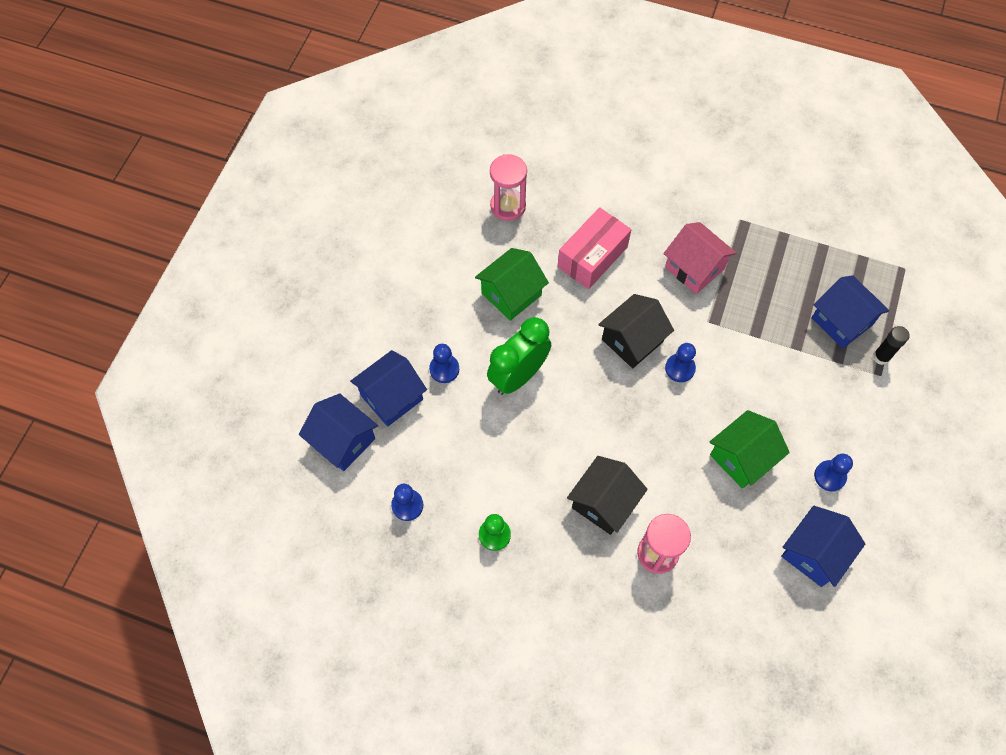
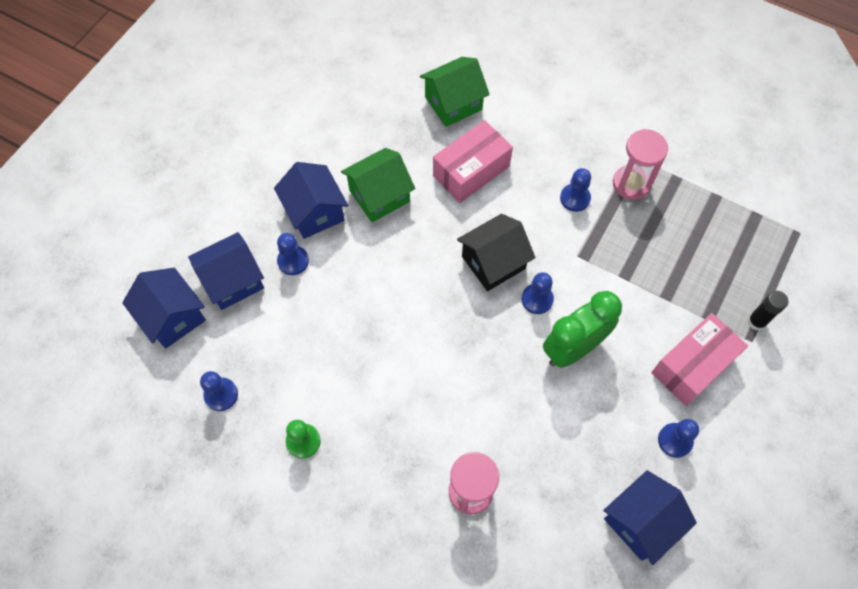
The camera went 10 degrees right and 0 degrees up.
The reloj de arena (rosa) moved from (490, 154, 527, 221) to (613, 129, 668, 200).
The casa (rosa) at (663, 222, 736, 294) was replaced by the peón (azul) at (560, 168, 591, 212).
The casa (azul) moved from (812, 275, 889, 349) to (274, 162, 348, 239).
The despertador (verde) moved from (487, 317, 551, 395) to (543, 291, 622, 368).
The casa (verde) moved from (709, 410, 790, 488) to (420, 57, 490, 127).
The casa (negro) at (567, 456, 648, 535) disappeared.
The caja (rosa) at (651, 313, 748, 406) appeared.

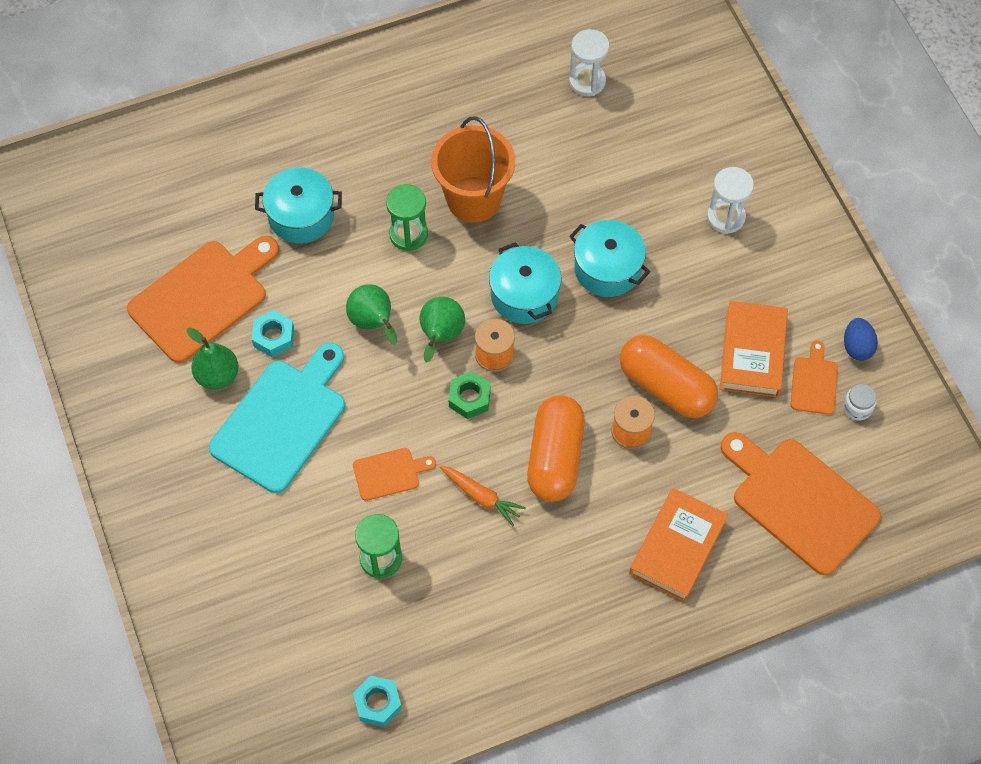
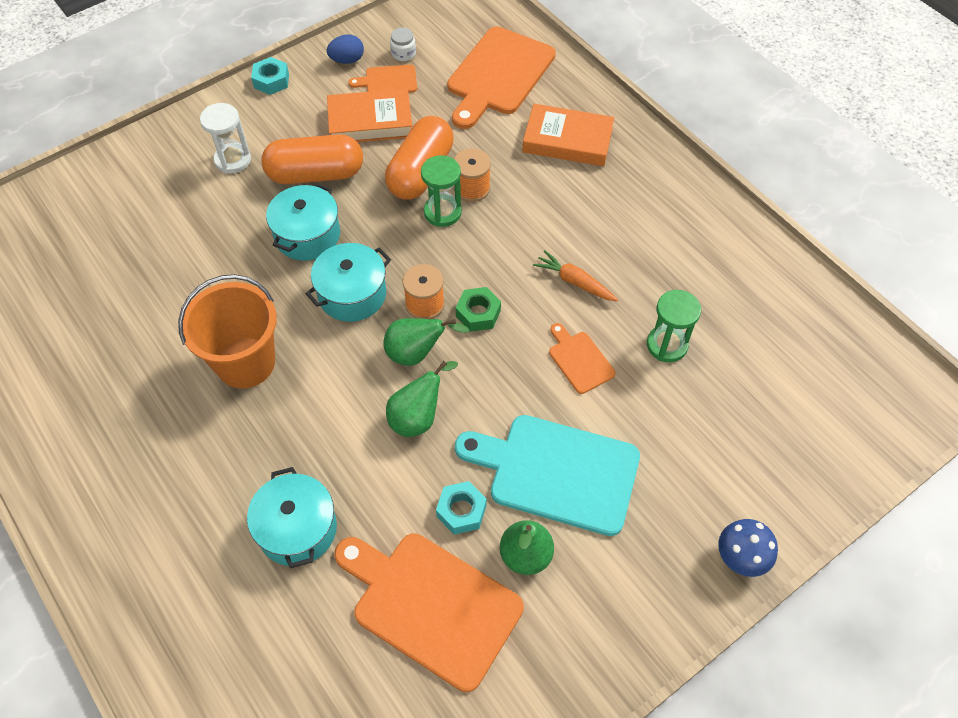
The camera went 105 degrees left and 5 degrees down.
The reloj de arena (blanco) at (569, 29, 609, 96) disappeared.
The reloj de arena (verde) moved from (386, 184, 428, 251) to (421, 155, 462, 227).
The cápsula (naranja) moved from (527, 395, 585, 502) to (261, 134, 363, 184).
The zanahoria (naranja) at (439, 465, 526, 526) turned 75 degrees counterclockwise.
The tuerca (turquesa) moved from (353, 676, 402, 727) to (251, 57, 289, 95).
The seta (azul) at (718, 519, 778, 577) appeared.

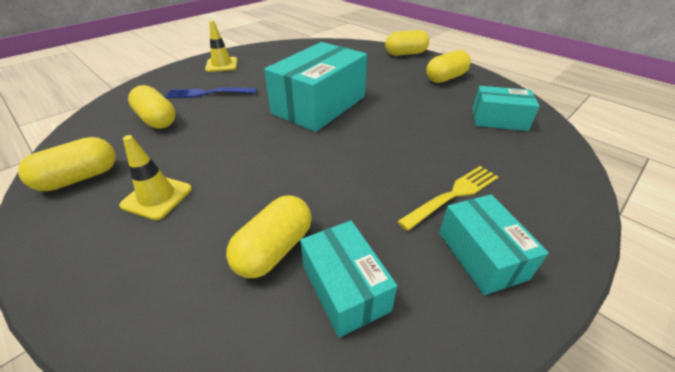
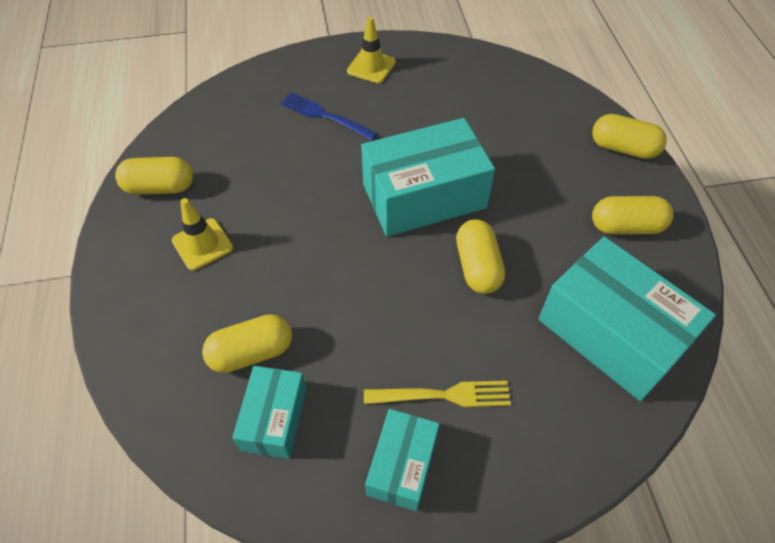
The camera went 35 degrees right and 15 degrees up.
The cápsula (amarillo) moved from (128, 85, 176, 129) to (456, 219, 505, 294).
The caja (turquesa) at (472, 86, 540, 131) changed to 1.80 times the size.

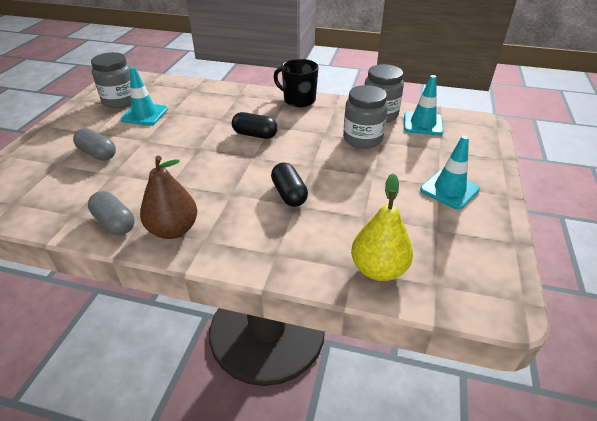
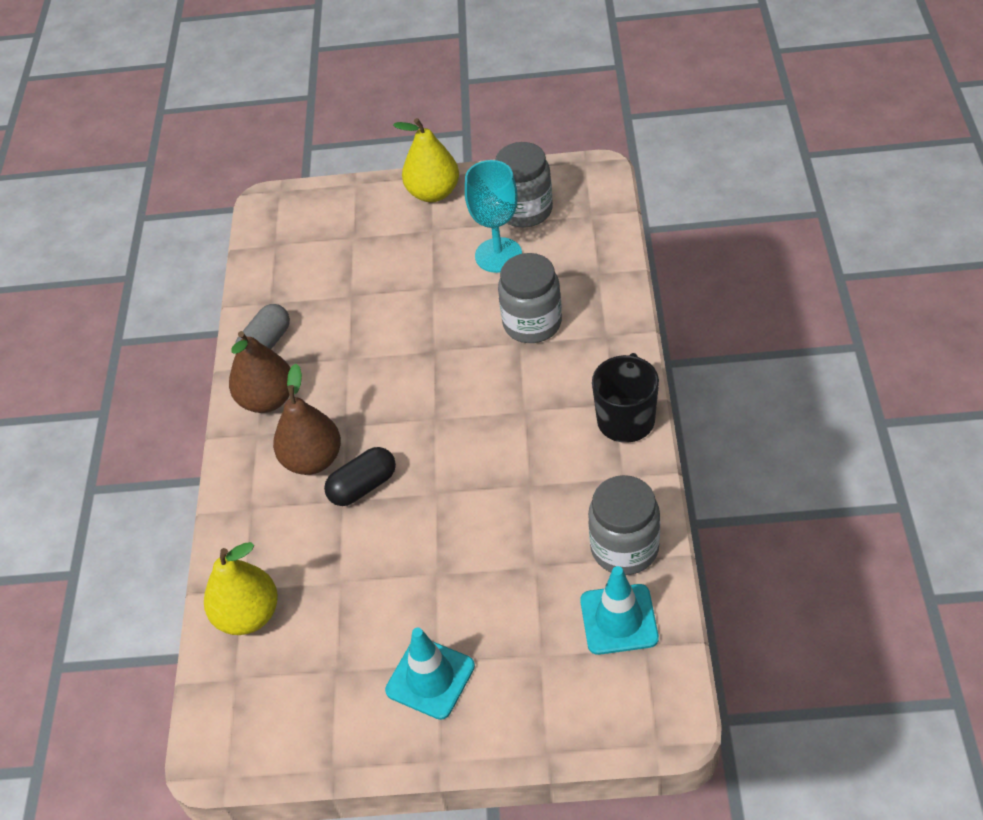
The camera went 80 degrees right and 10 degrees up.
The cono de tráfico (turquesa) at (120, 67, 168, 126) was replaced by the copa (turquesa) at (465, 160, 522, 273).
The tarro (gris) moved from (343, 85, 388, 148) to (498, 253, 562, 343).
The cápsula (negro) at (232, 112, 278, 139) disappeared.
The cápsula (gris) at (73, 128, 116, 161) disappeared.
The pera (amarillo) at (393, 118, 459, 202) appeared.
The pera (marrón) at (273, 364, 341, 475) appeared.

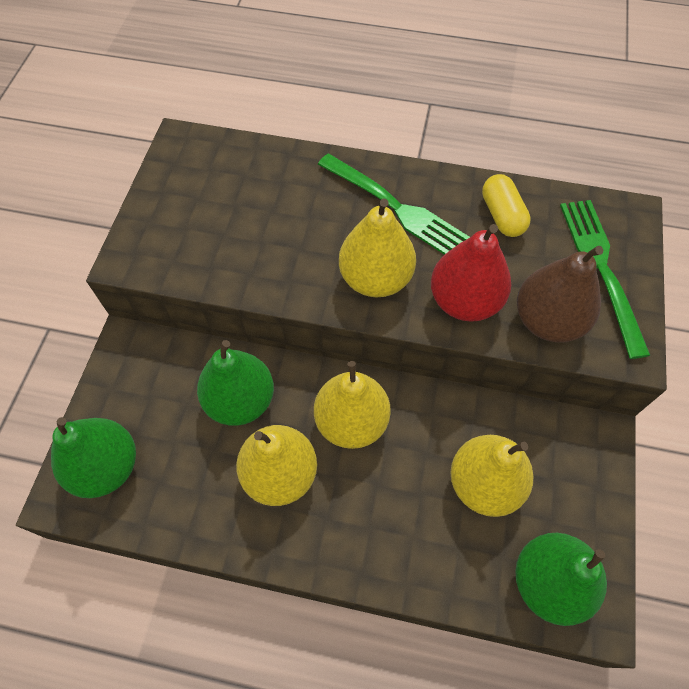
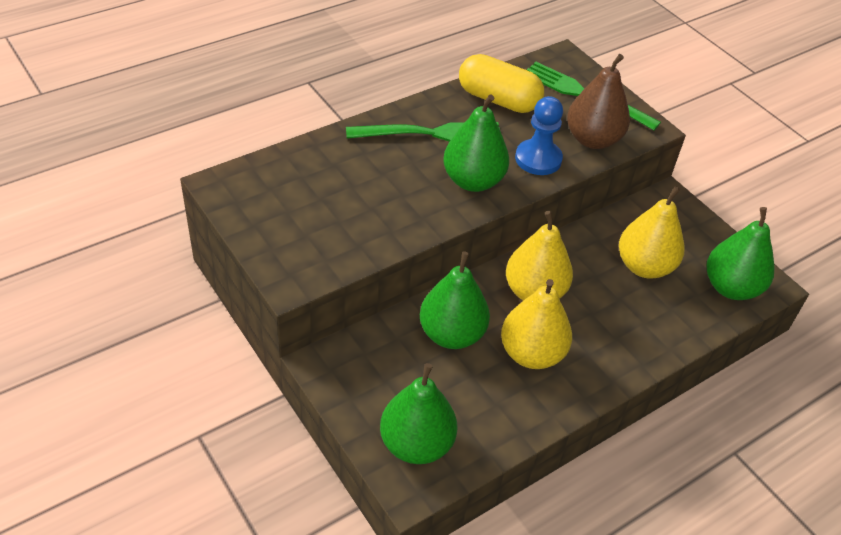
The camera went 50 degrees left and 15 degrees down.
The cápsula (amarillo) at (482, 174, 531, 237) changed to 1.52 times the size.
The pera (amarillo) at (339, 198, 416, 297) became the pera (verde) at (443, 94, 509, 192).
The pera (rojo) at (431, 224, 511, 322) was replaced by the peón (azul) at (515, 96, 563, 175).

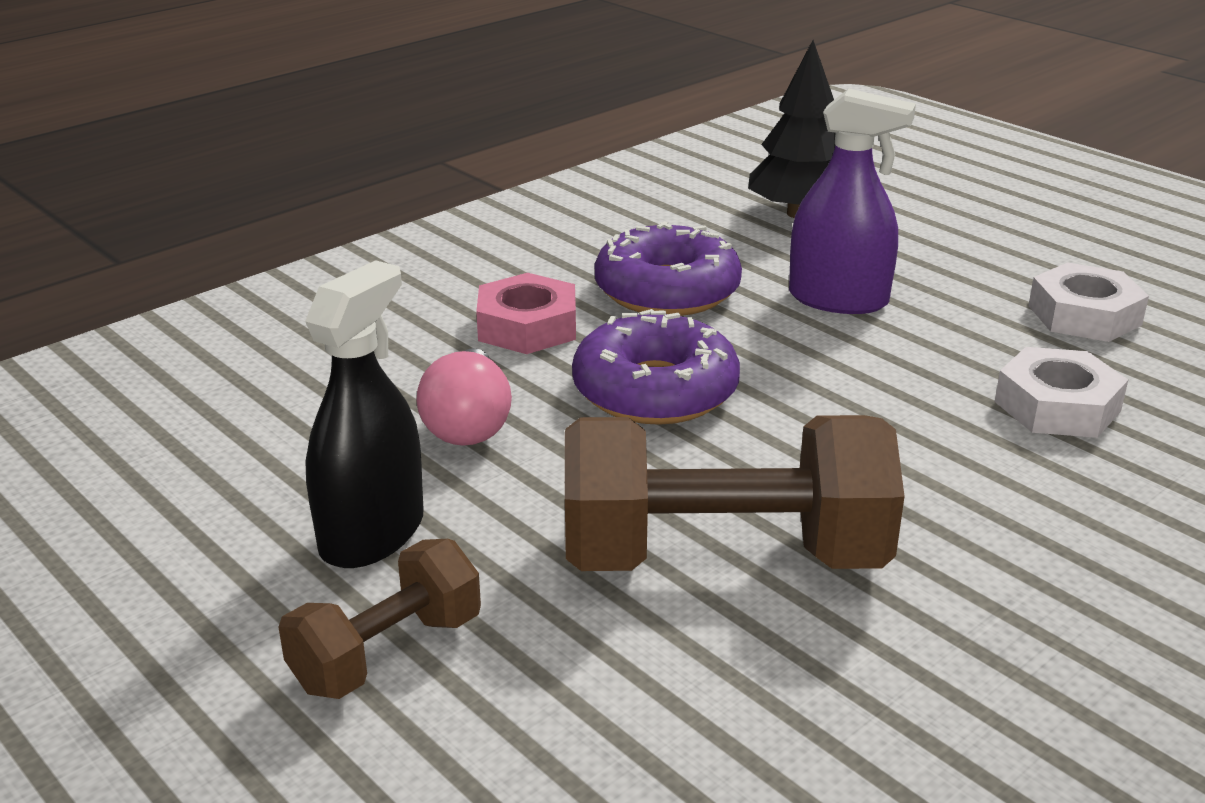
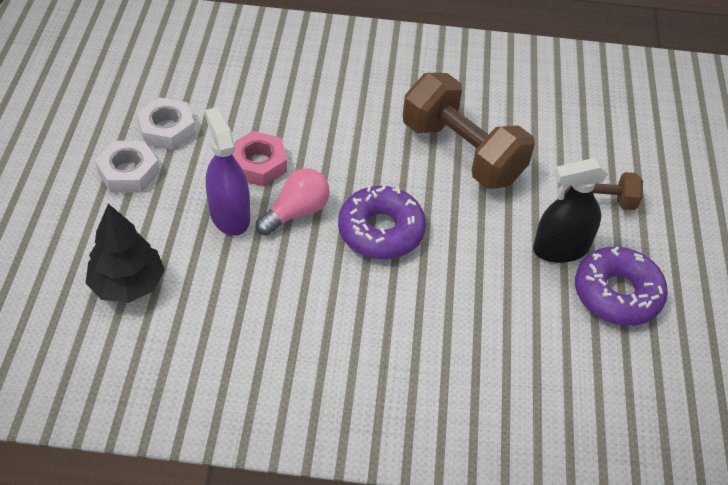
The camera went 135 degrees left and 20 degrees up.
The rosquilla (morado) moved from (595, 221, 742, 316) to (575, 246, 668, 326).
The tuerca (rosa) moved from (476, 273, 576, 354) to (232, 131, 287, 187).
The tuerca (blanco) moved from (994, 347, 1128, 438) to (95, 141, 160, 193).
The bombilla (rosa) moved from (416, 348, 512, 446) to (256, 168, 330, 235).

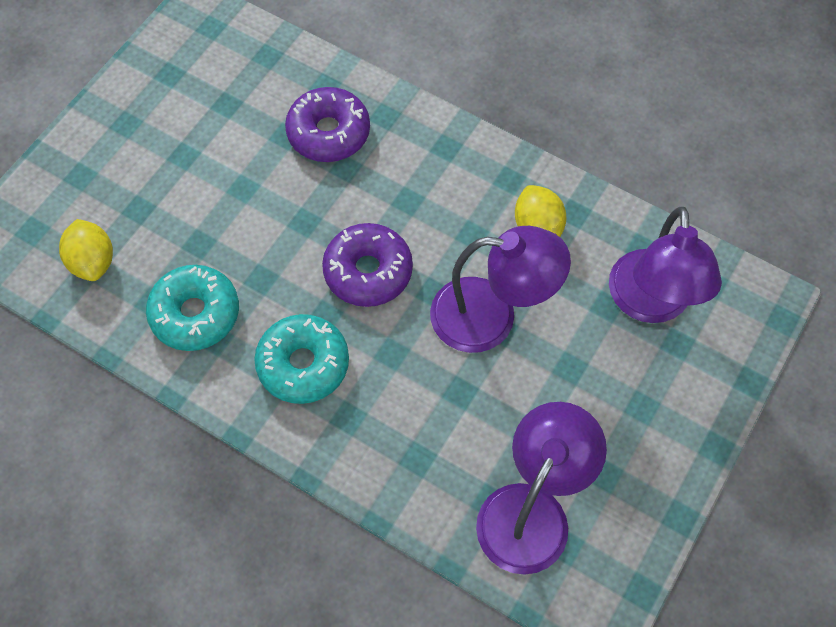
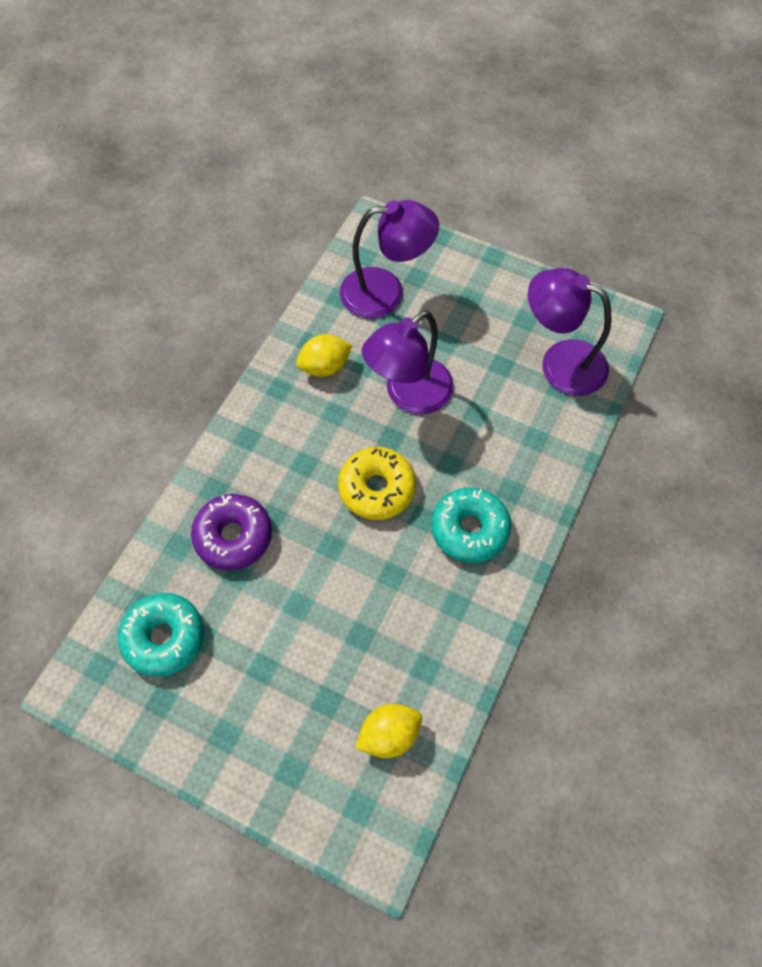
The camera went 95 degrees left and 0 degrees up.
The rosquilla (morado) at (322, 223, 413, 307) became the rosquilla (amarillo) at (338, 447, 416, 520).
The lámpara (morado) at (430, 226, 571, 353) turned 135 degrees counterclockwise.
The rosquilla (turquesa) moved from (146, 265, 239, 351) to (118, 593, 204, 677).

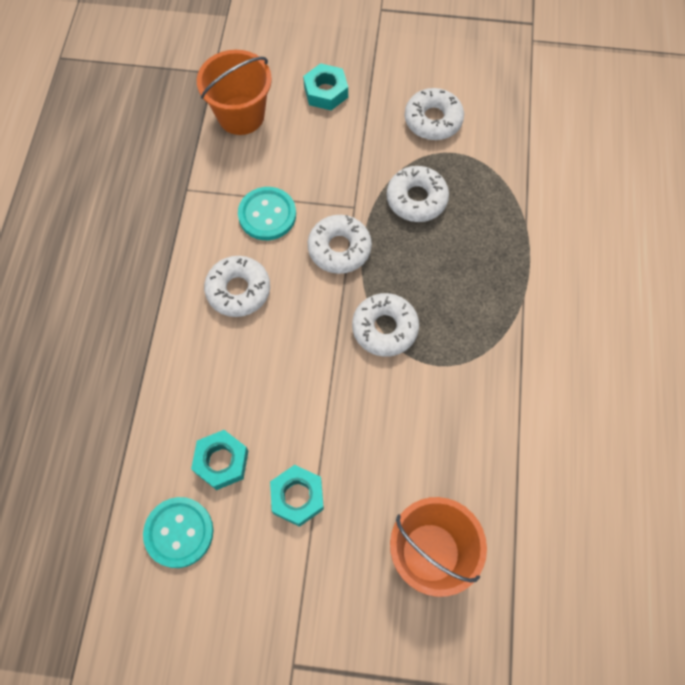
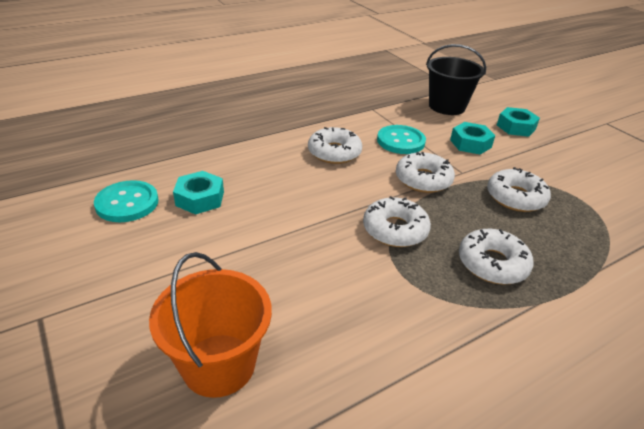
The camera went 50 degrees right and 30 degrees down.
The balde (naranja) at (197, 50, 272, 135) became the balde (negro) at (426, 44, 486, 115).
The rosquilla (blanco) moved from (405, 88, 464, 140) to (459, 229, 534, 284).
The tuerca (turquesa) moved from (270, 465, 324, 527) to (450, 122, 495, 155).

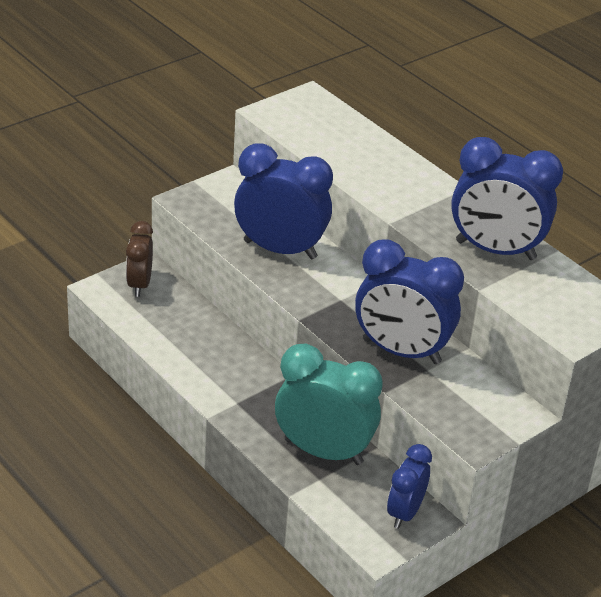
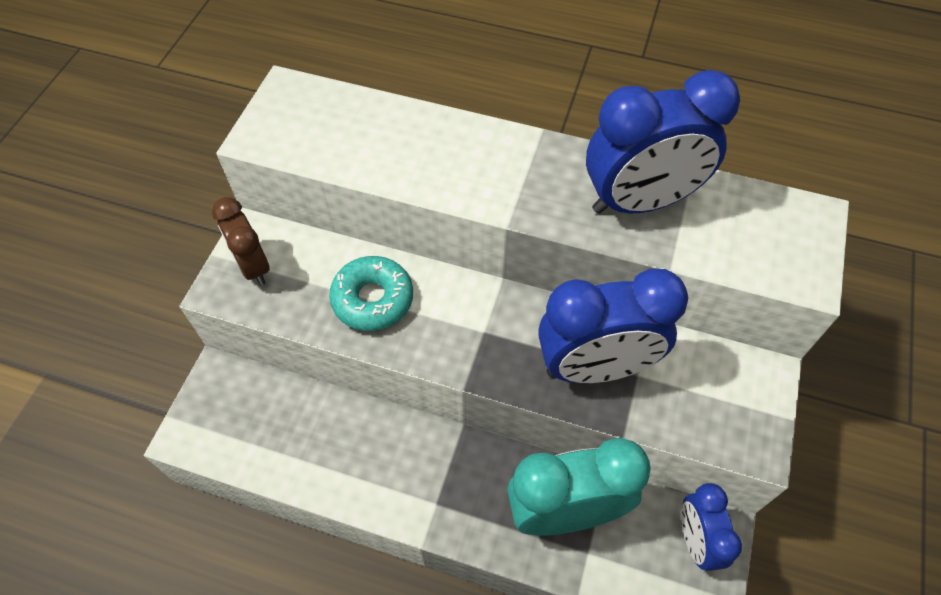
The camera went 30 degrees left and 20 degrees up.
The despertador (azul) at (234, 143, 333, 259) was replaced by the rosquilla (turquesa) at (329, 256, 413, 331).
The despertador (marrón) moved from (126, 221, 153, 297) to (212, 197, 270, 285).

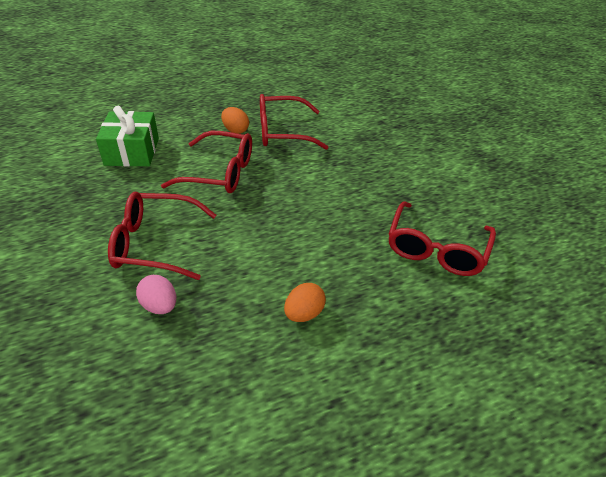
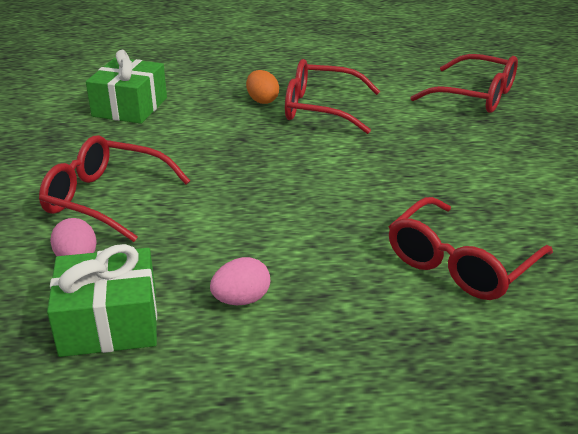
The camera went 20 degrees right and 10 degrees down.
The gafas (rojo) moved from (161, 131, 252, 193) to (410, 54, 518, 113).
The huevo (naranja) at (284, 283, 326, 322) became the huevo (rosa) at (210, 257, 270, 305).
The regalo (verde) at (47, 244, 157, 357) appeared.

